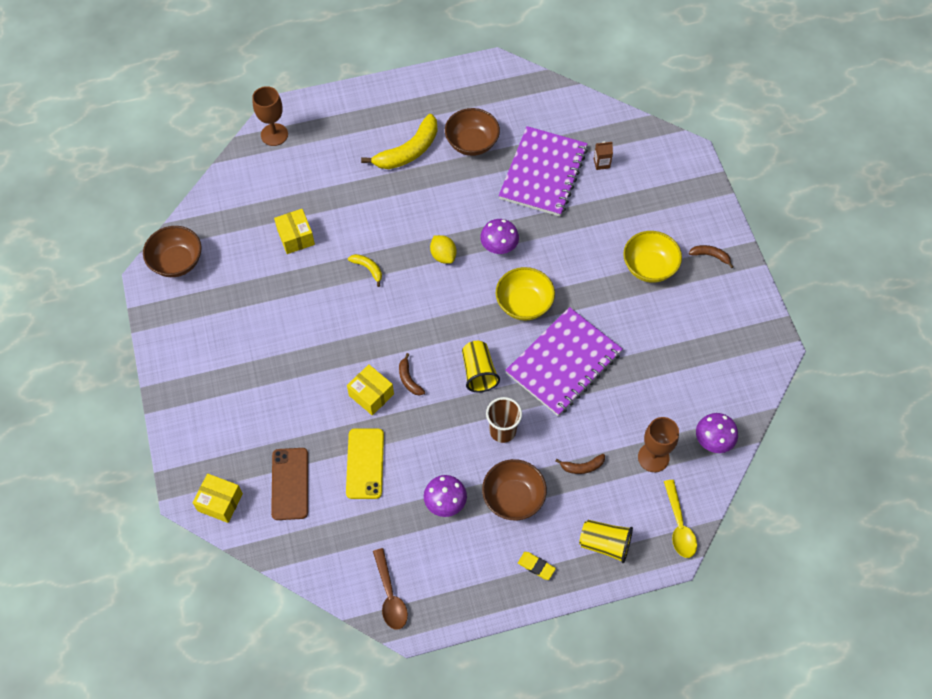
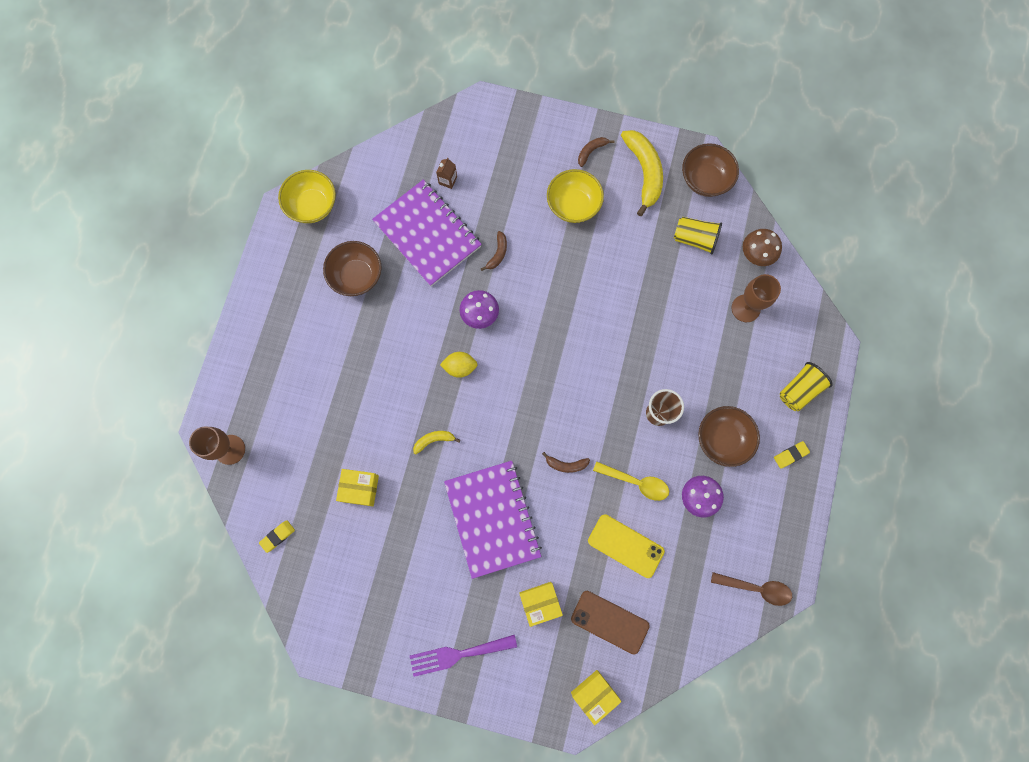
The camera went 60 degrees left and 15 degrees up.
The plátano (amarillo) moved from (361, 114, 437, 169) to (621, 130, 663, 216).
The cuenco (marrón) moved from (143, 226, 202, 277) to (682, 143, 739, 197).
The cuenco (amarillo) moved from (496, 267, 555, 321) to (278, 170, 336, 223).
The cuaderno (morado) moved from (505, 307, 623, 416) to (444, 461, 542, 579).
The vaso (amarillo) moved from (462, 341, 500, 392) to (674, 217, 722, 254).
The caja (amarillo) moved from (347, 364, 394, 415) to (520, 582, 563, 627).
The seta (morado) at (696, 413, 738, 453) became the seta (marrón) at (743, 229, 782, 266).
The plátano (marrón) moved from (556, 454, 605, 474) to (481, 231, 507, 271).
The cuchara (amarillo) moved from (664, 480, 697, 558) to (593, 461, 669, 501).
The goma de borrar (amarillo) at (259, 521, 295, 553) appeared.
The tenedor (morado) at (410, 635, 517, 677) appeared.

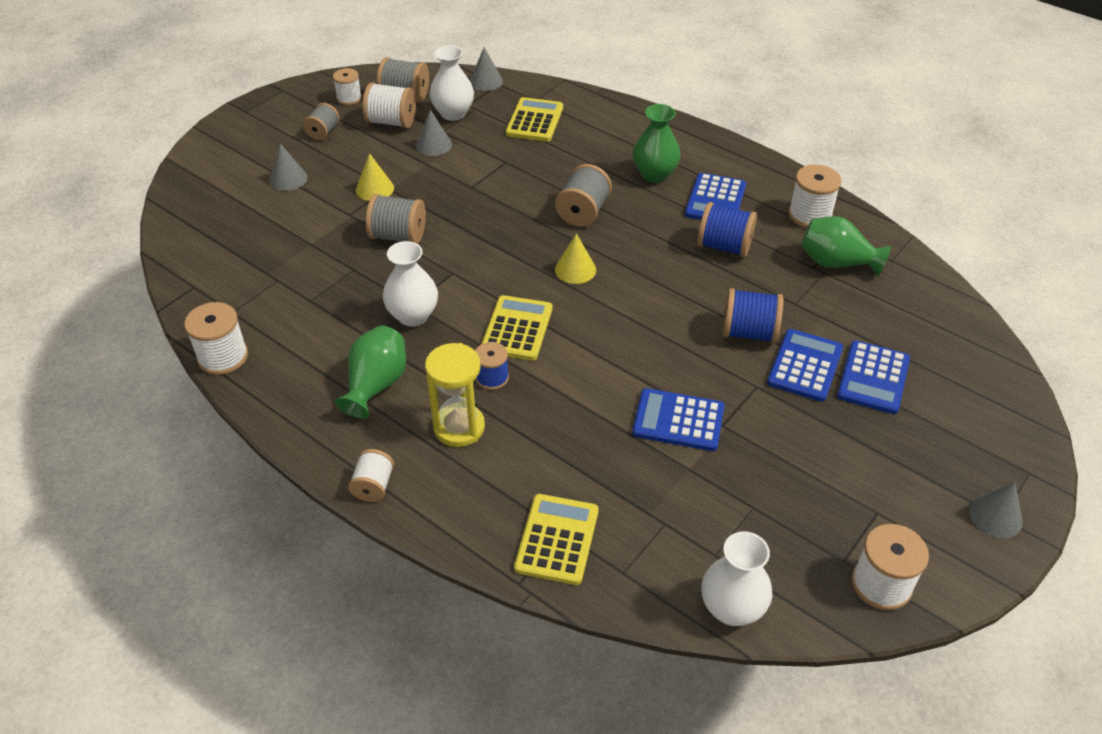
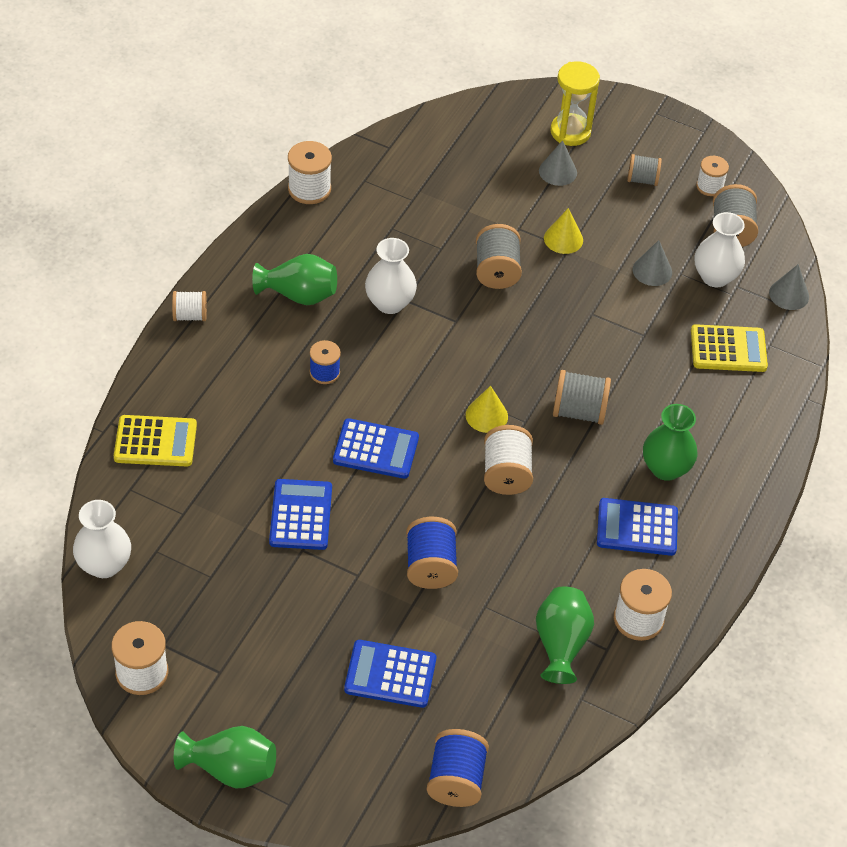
The camera went 75 degrees right and 5 degrees up.
The carrete (blanco) moved from (362, 82, 416, 128) to (484, 425, 533, 495).
The carrete (azul) moved from (697, 202, 757, 257) to (427, 729, 489, 807).
The calculadora (amarillo) at (481, 295, 553, 361) disappeared.
The calculadora (azul) moved from (767, 329, 843, 402) to (333, 418, 419, 479).
The reloj de arena (amarillo) moved from (425, 343, 485, 447) to (550, 61, 600, 146).
The cono (gris) at (969, 482, 1023, 538) was replaced by the florero (verde) at (174, 726, 276, 788).

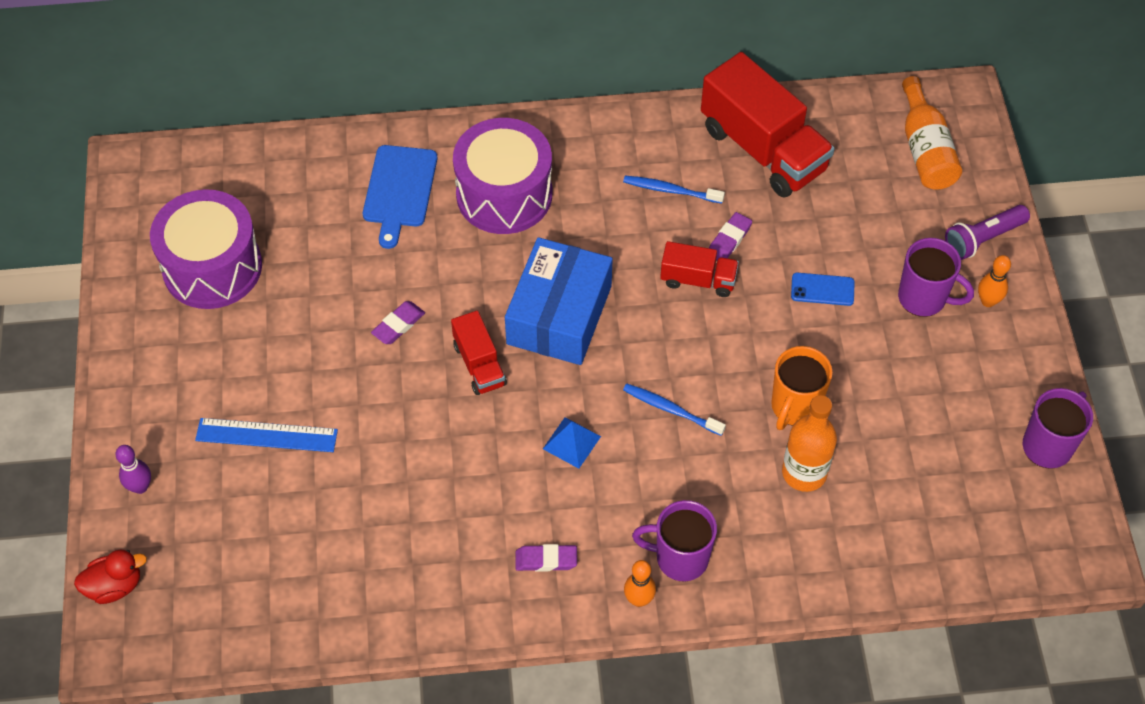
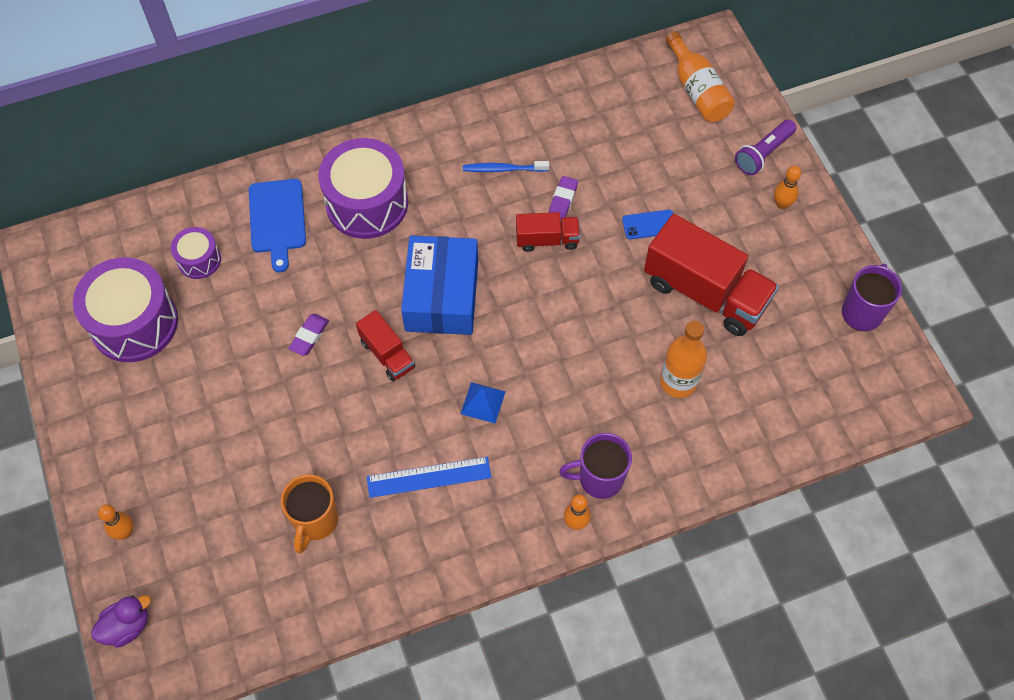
The camera went 15 degrees left and 5 degrees up.
The camión (rojo) moved from (701, 52, 835, 198) to (644, 214, 779, 336).
The taza (morado) at (898, 238, 974, 317) disappeared.
The taza (naranja) moved from (771, 346, 832, 430) to (281, 474, 338, 554).
The cepillo de dientes (azul) at (623, 384, 726, 436) disappeared.
The regla (azul) moved from (195, 418, 338, 452) to (367, 457, 491, 498).
The bolo (morado) at (115, 445, 151, 494) became the bolo (naranja) at (98, 504, 134, 540).
The goma de borrar (morado) at (515, 544, 577, 572) disappeared.
The pato (rojo) at (74, 550, 147, 604) became the pato (morado) at (91, 595, 151, 647).
The tambor (morado) at (171, 227, 221, 279) appeared.

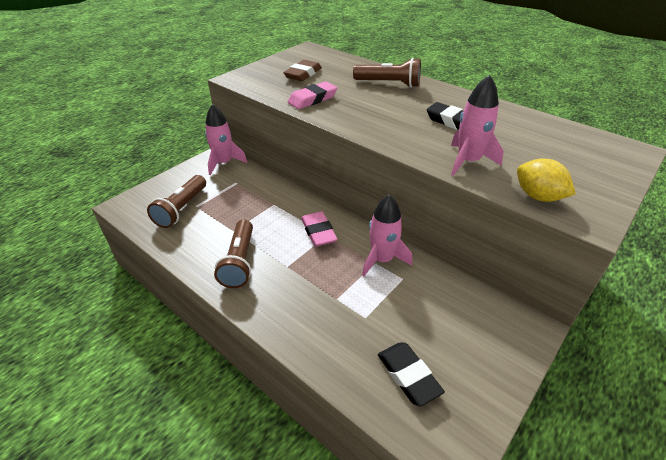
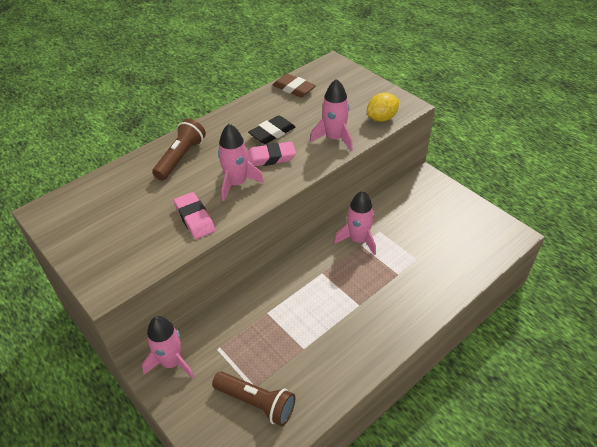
The camera went 80 degrees left and 5 degrees up.
The goma de borrar (marrón) moved from (283, 60, 322, 81) to (273, 74, 316, 98).
The goma de borrar (rosa) moved from (301, 211, 338, 247) to (247, 142, 296, 166).
The lámpara de mano (marrón) at (214, 220, 253, 288) disappeared.
The goma de borrar (negro) at (378, 342, 445, 406) disappeared.
The cohete (rosa) at (218, 124, 264, 201) appeared.

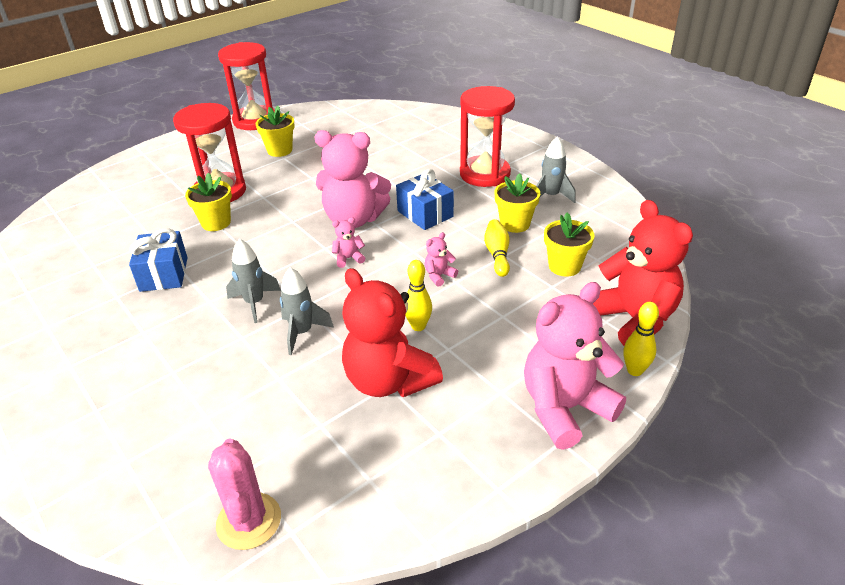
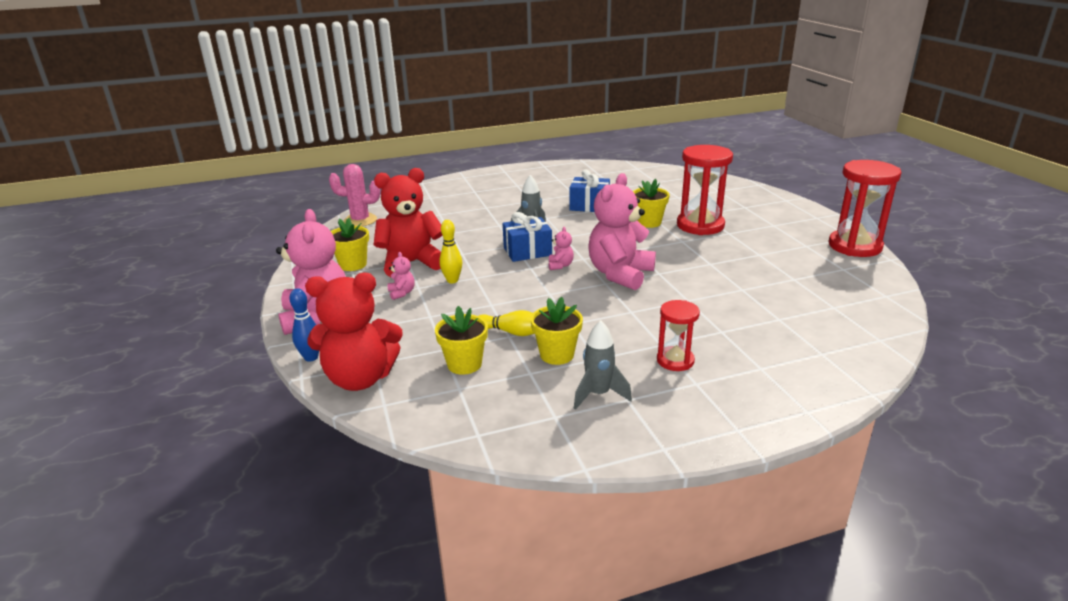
The camera went 110 degrees right and 10 degrees down.
The reloj de arena (rojo) at (460, 86, 515, 187) changed to 0.56 times the size.
The maceta (amarillo) moved from (256, 106, 295, 157) to (331, 218, 369, 271).
The regalo (azul) moved from (396, 169, 454, 230) to (503, 212, 552, 262).
The osito (rosa) moved from (425, 232, 458, 287) to (388, 252, 415, 300).
The cohete (gris) at (280, 267, 334, 355) disappeared.
The bolo (amarillo) at (623, 302, 659, 376) became the bolo (azul) at (290, 288, 319, 362).

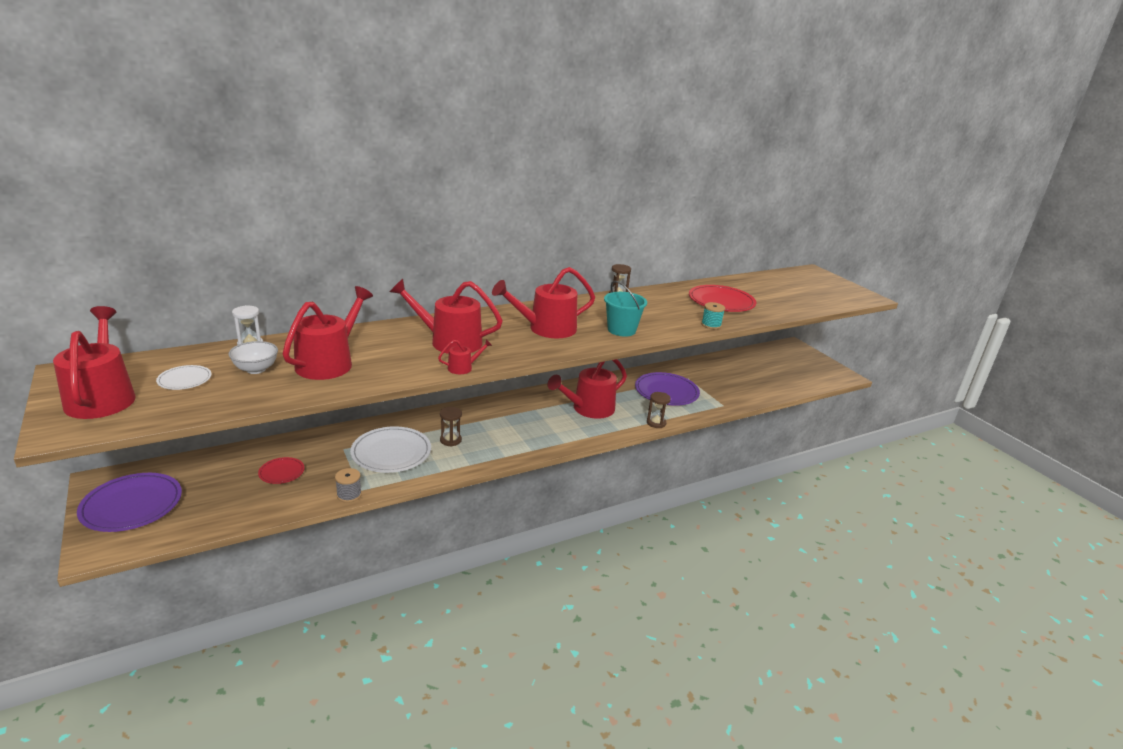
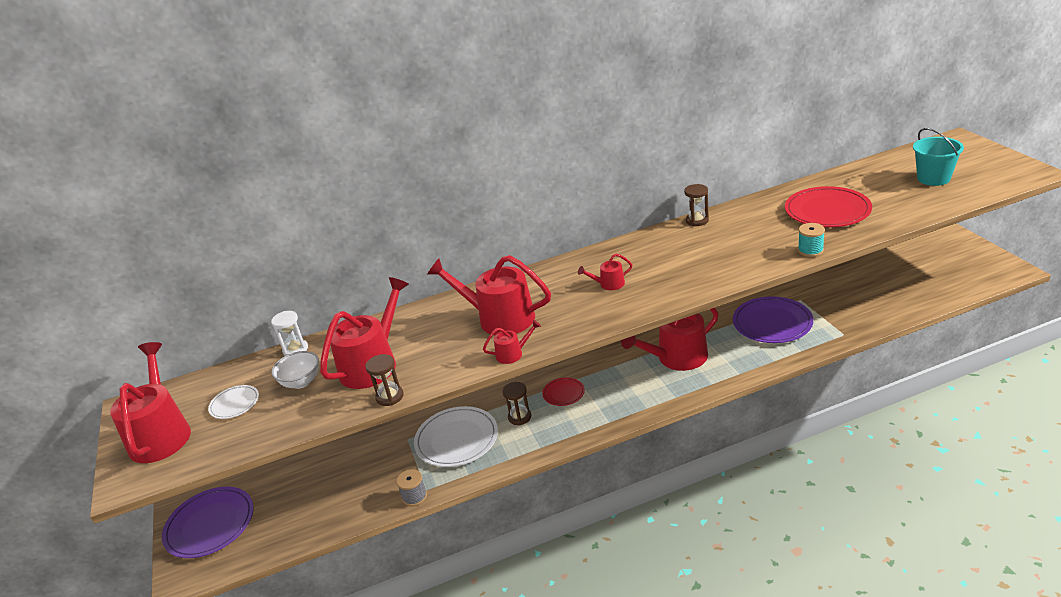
The camera went 15 degrees right and 5 degrees up.
The regadera (rojo) at (492, 267, 595, 339) changed to 0.45 times the size.
The balde (turquesa) moved from (604, 281, 647, 337) to (913, 128, 964, 186).
The reloj de arena (marrón) moved from (647, 392, 671, 428) to (365, 354, 404, 406).
The plato (rojo) moved from (258, 457, 305, 484) to (542, 378, 585, 406).

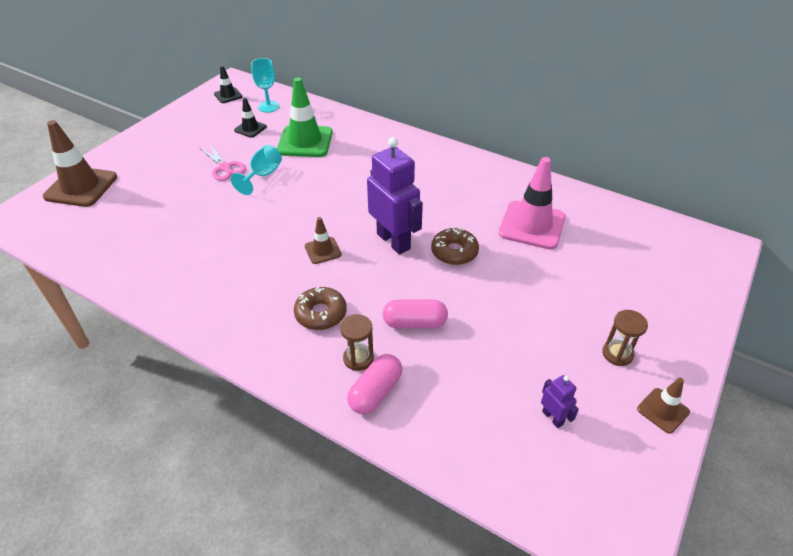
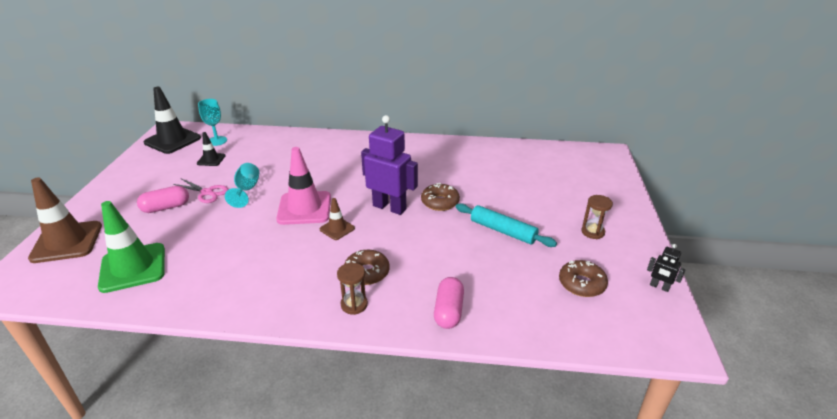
The camera went 25 degrees left and 10 degrees down.
The cono de tráfico (negro) at (214, 66, 243, 103) changed to 1.96 times the size.
The cono de tráfico (verde) moved from (277, 77, 333, 157) to (98, 201, 165, 293).
The cono de tráfico (rosa) moved from (499, 157, 566, 250) to (276, 147, 331, 225).
The cápsula (rosa) moved from (383, 299, 448, 328) to (137, 186, 189, 213).
The reloj de arena (marrón) moved from (340, 314, 374, 371) to (337, 263, 368, 315).
The robot (morado) at (541, 375, 579, 428) was replaced by the rosquilla (marrón) at (559, 260, 608, 297).
The cono de tráfico (marrón) at (637, 378, 690, 434) disappeared.
The rodillo (turquesa) at (456, 203, 557, 247) appeared.
The robot (negro) at (647, 244, 686, 292) appeared.

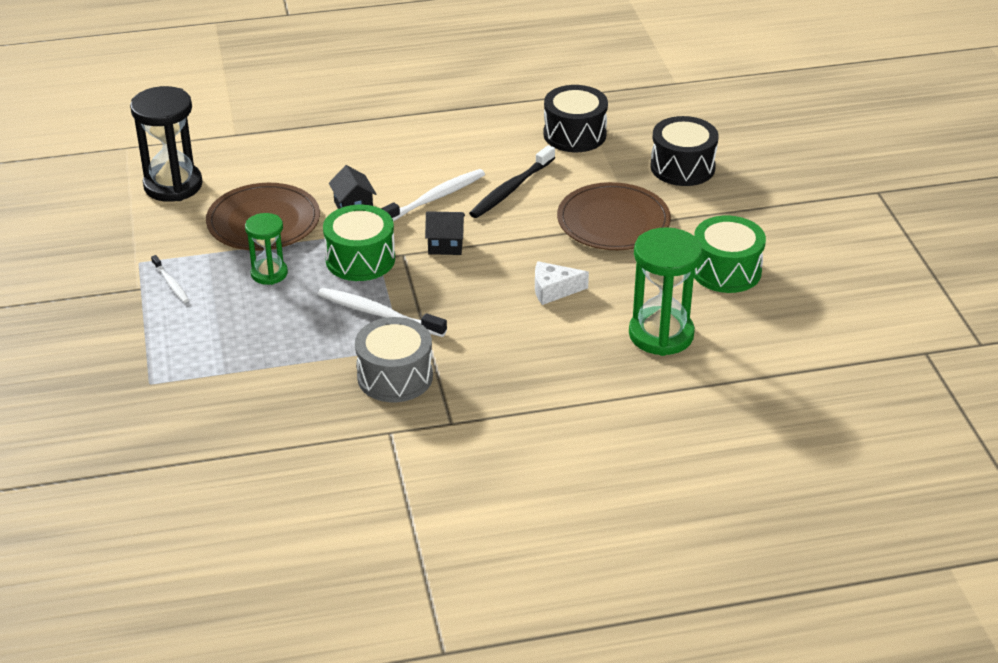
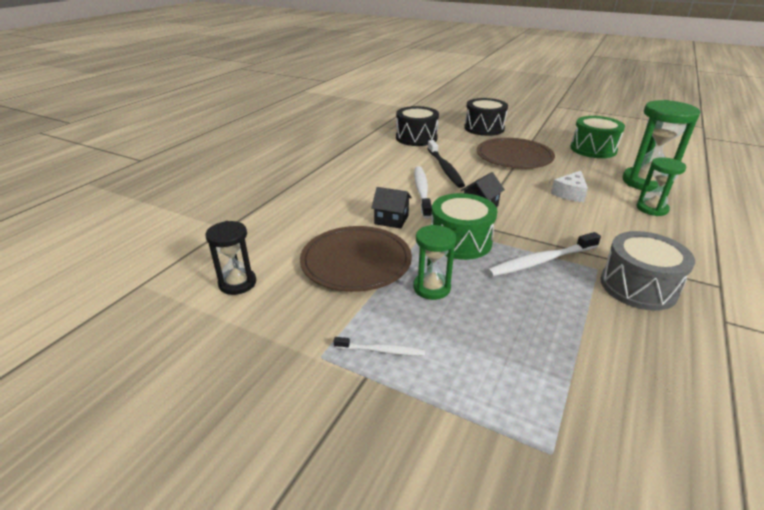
The camera went 50 degrees left and 5 degrees down.
The reloj de arena (negro) at (130, 86, 203, 202) changed to 0.59 times the size.
The reloj de arena (verde) at (636, 157, 686, 216) appeared.

